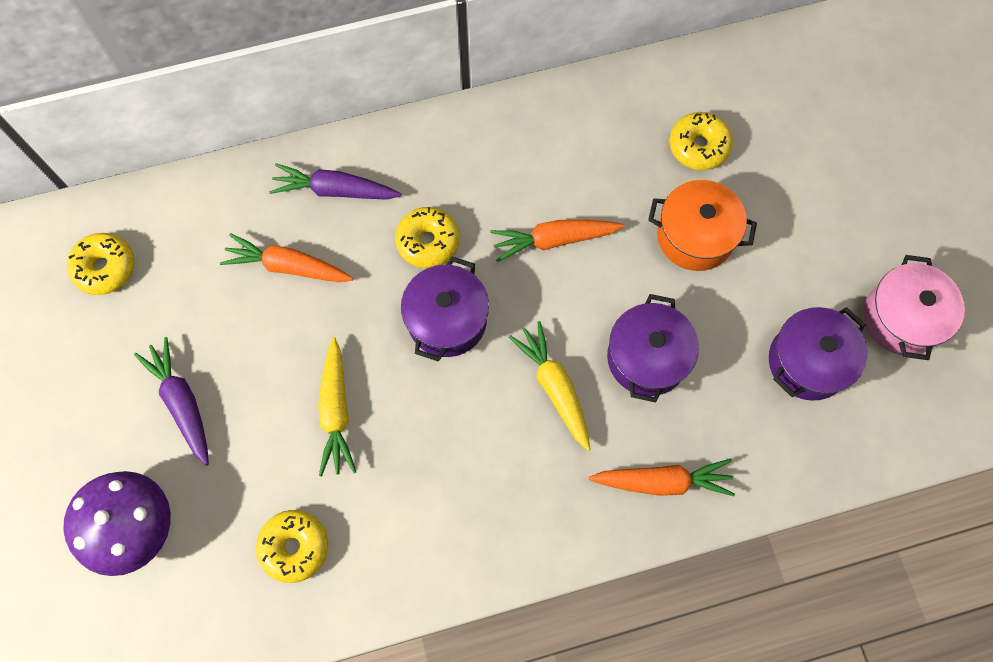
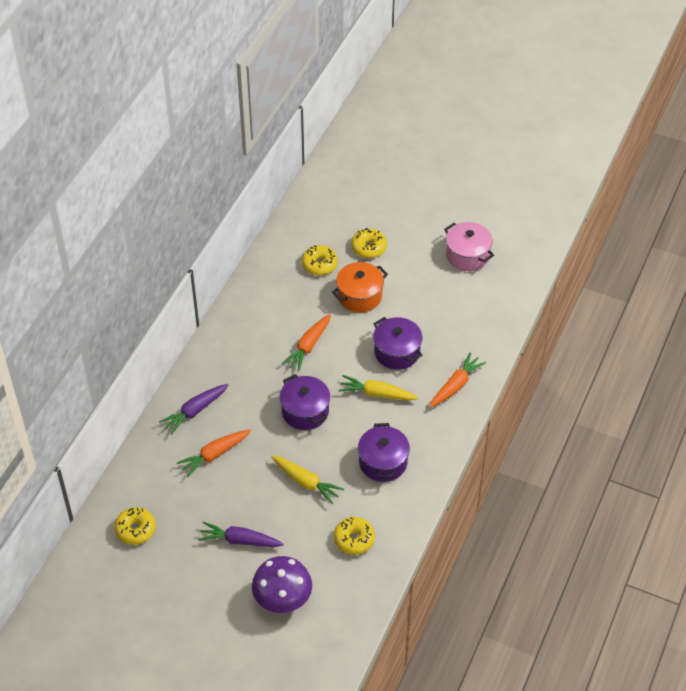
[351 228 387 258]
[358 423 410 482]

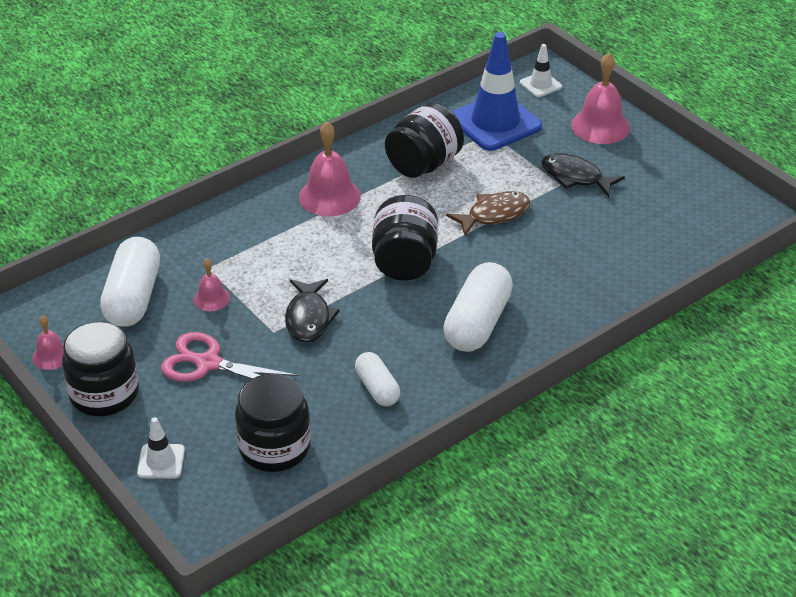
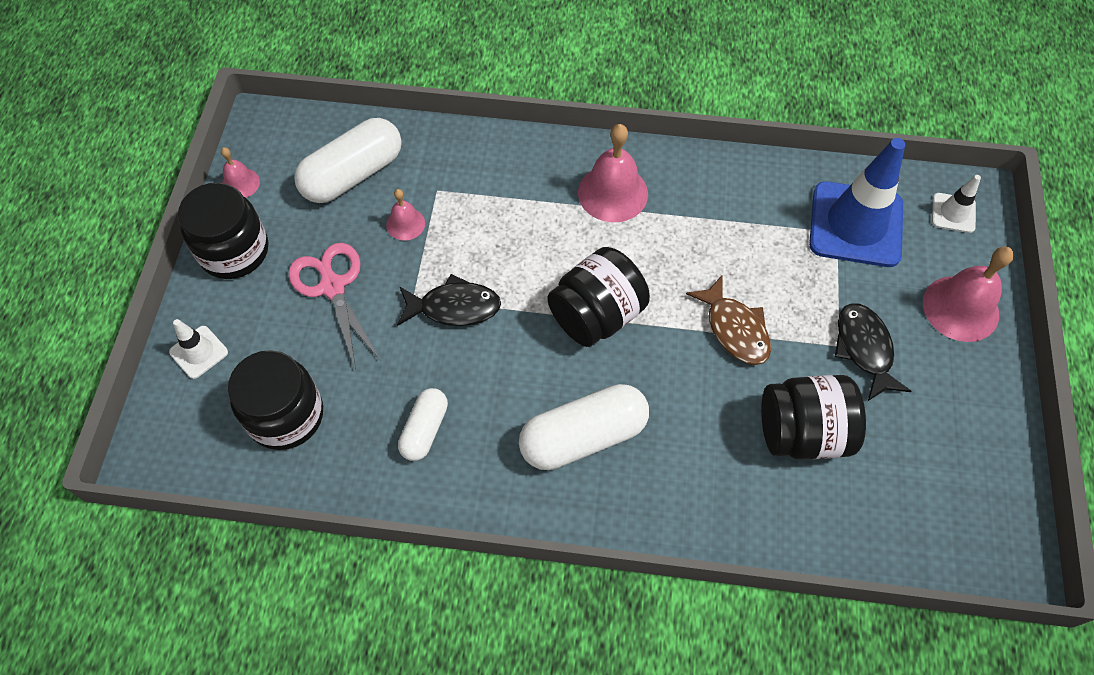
[397 274 501 326]
[761 375 866 460]
[686 275 771 365]

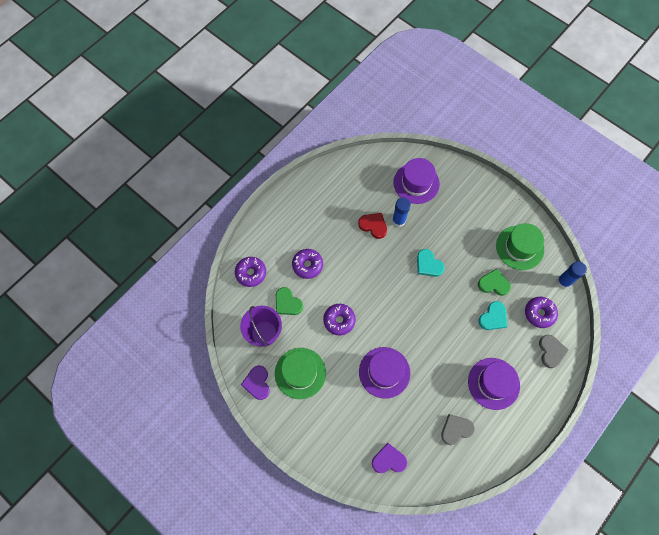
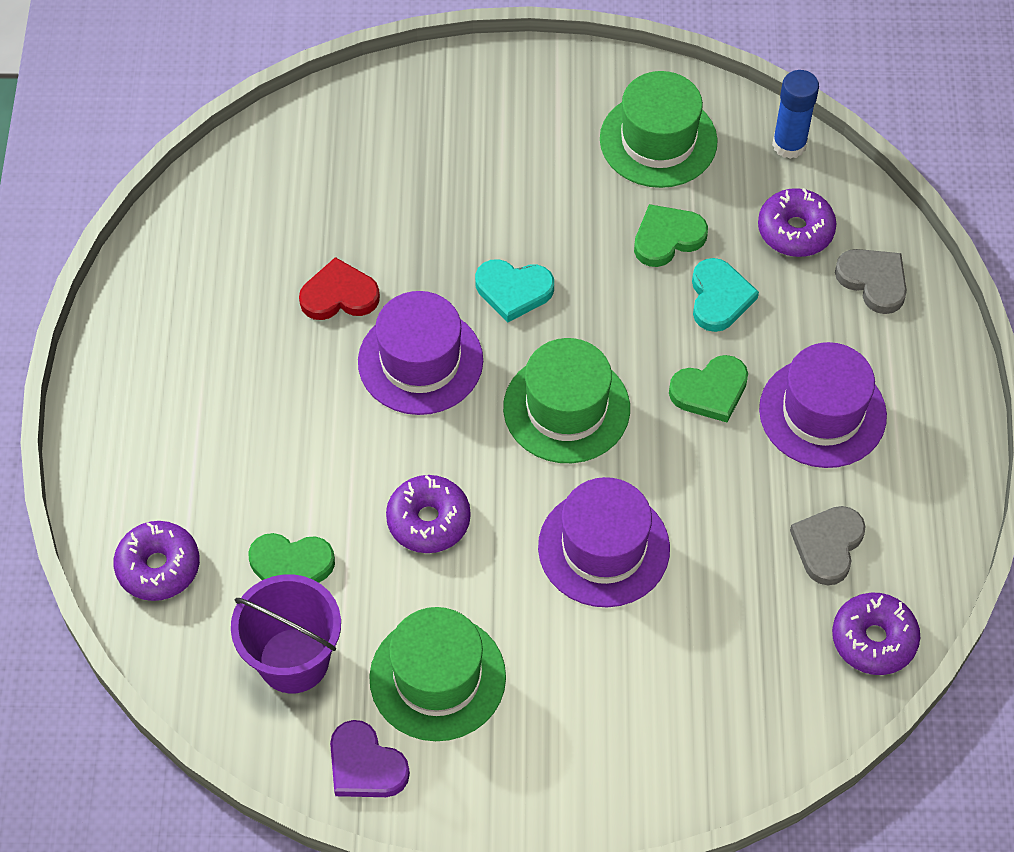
[832 593 920 675]
[372 443 407 473] (first image)
[392 198 411 227] (first image)
[358 291 483 415]
[503 338 630 463]
[669 355 748 422]

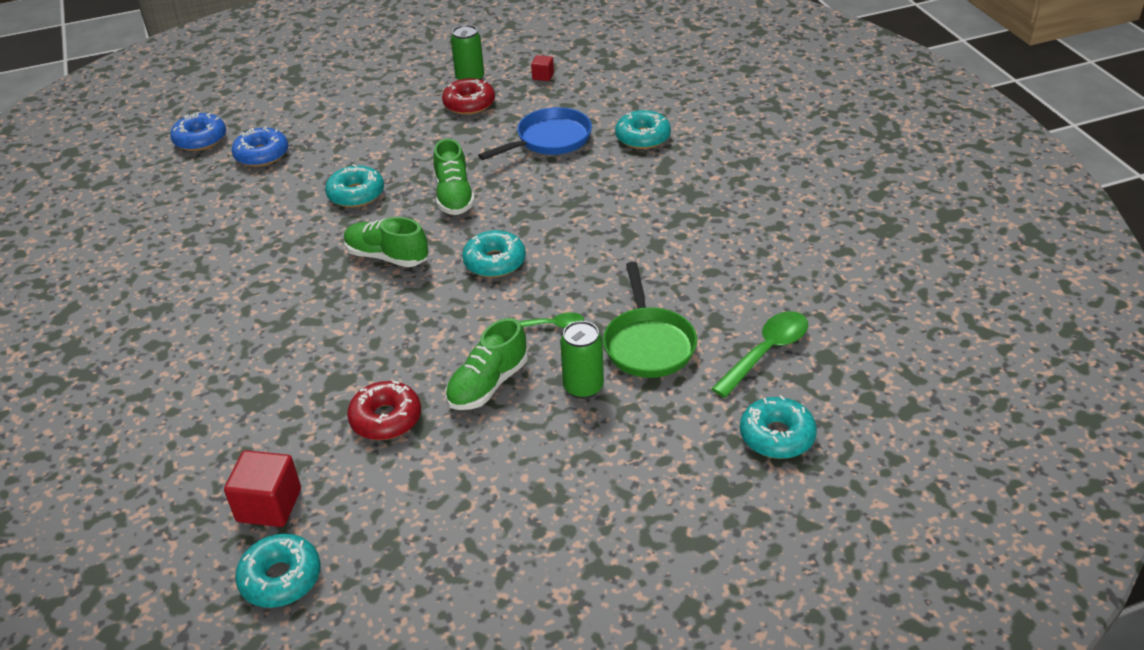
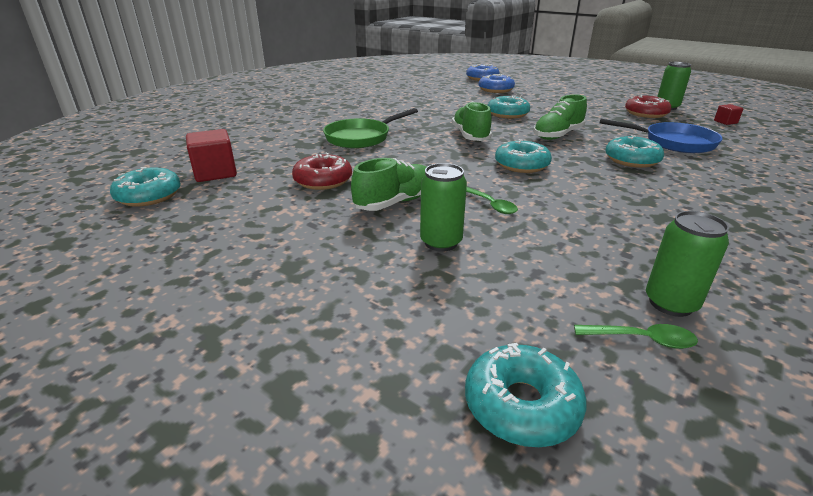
[351 158 426 211]
[323 108 418 149]
[605 135 664 168]
[574 324 698 349]
[646 211 729 317]

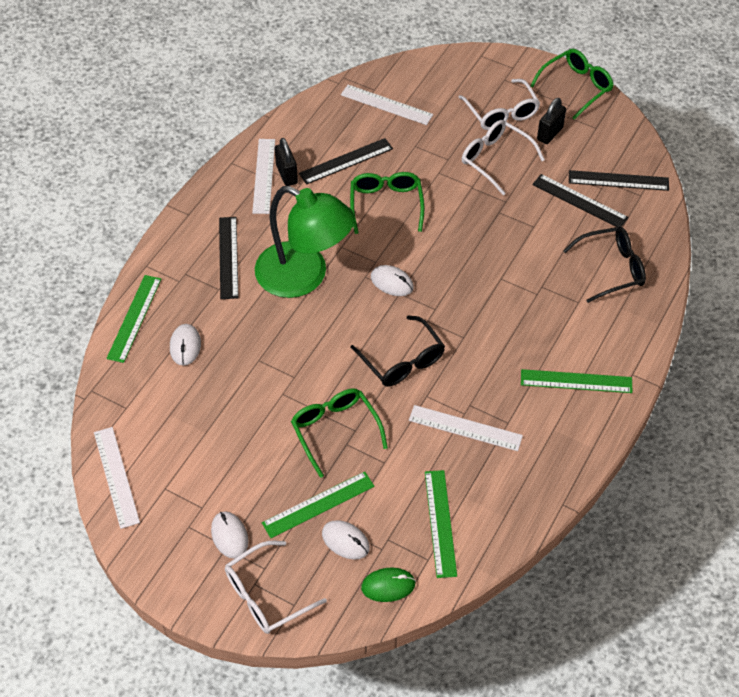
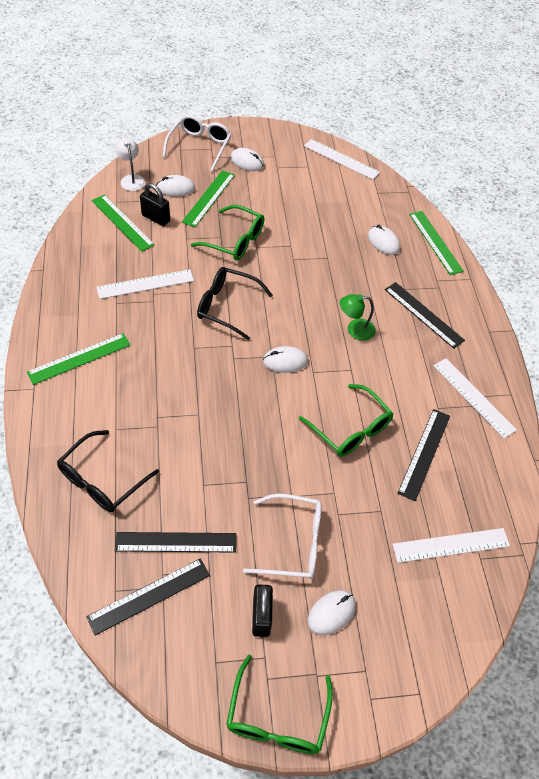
[340 294 376 341]
[140 183 170 226]
[115 138 145 191]
[308 590 356 635]

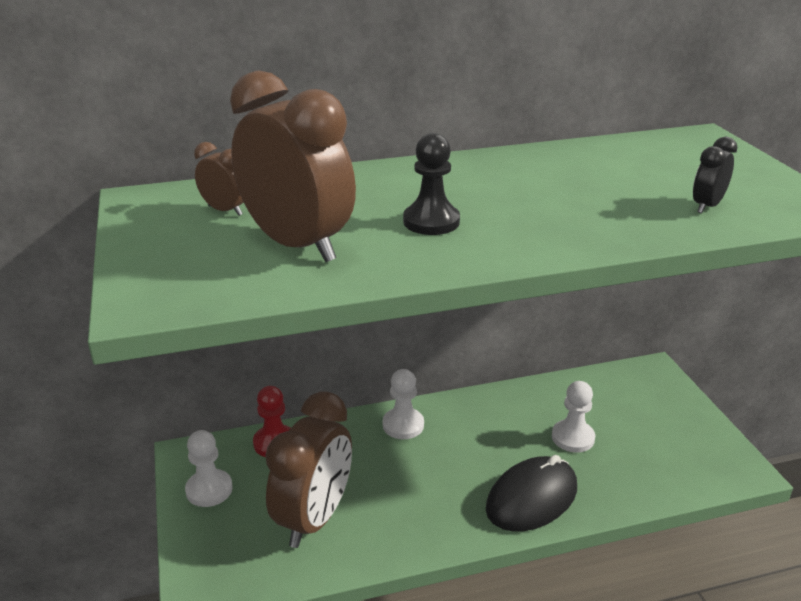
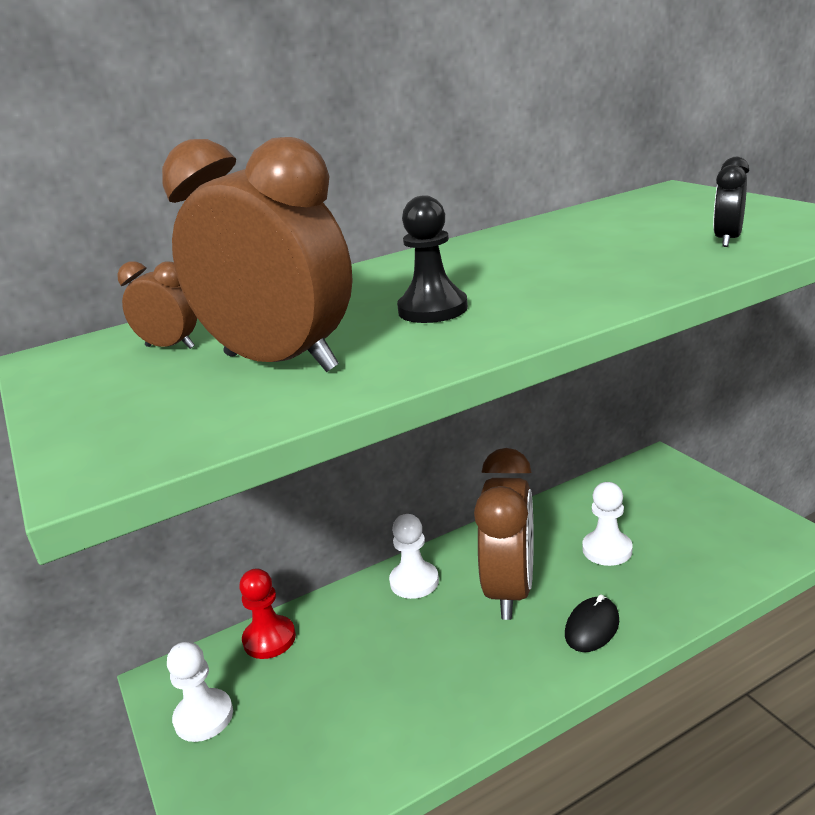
[474 448 534 620]
[565 594 619 652]

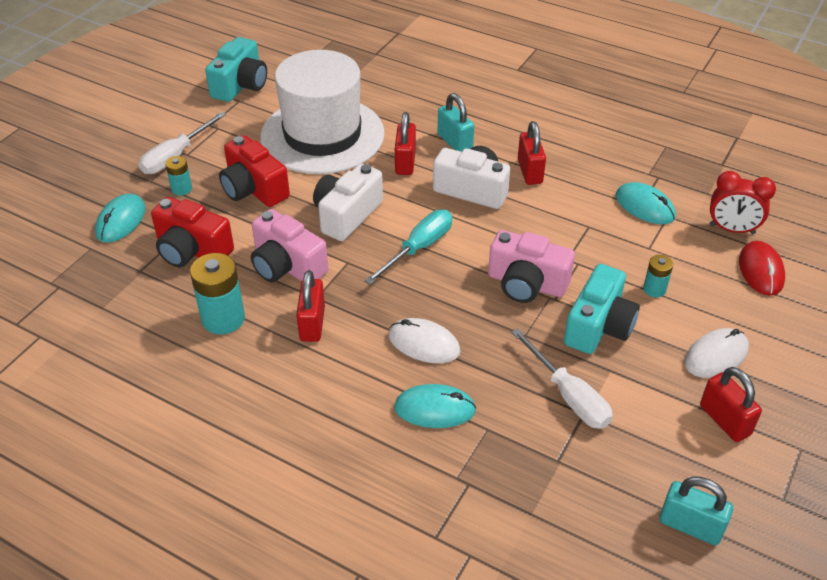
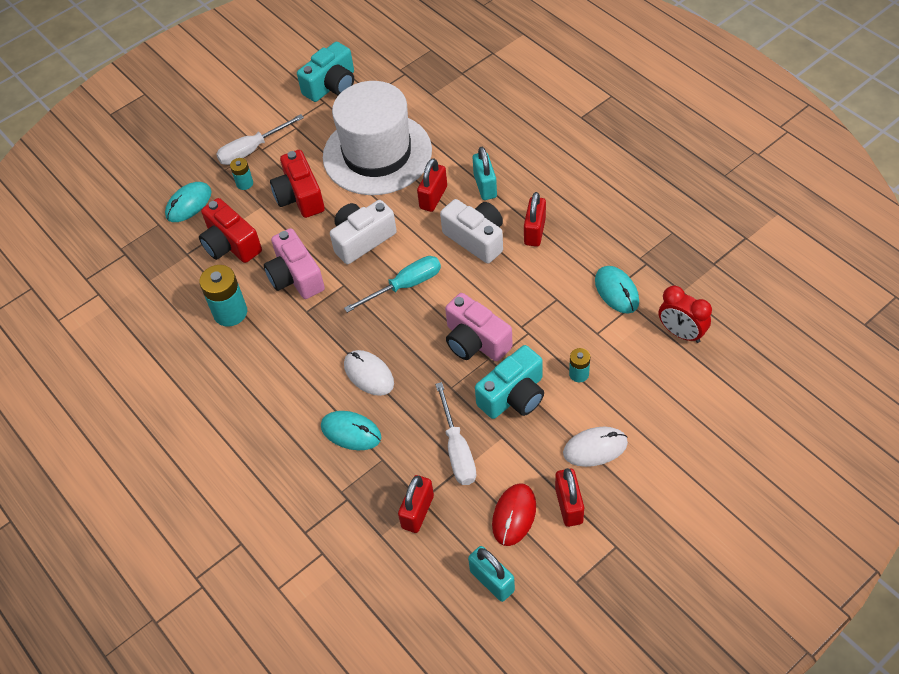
[398 475 434 533]
[492 483 536 546]

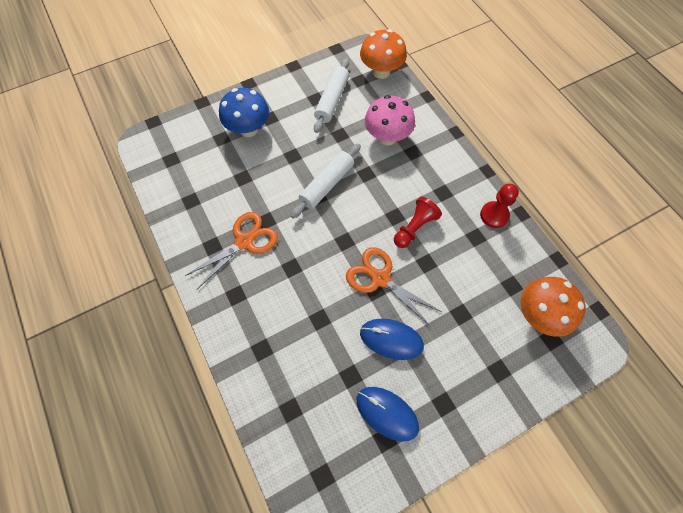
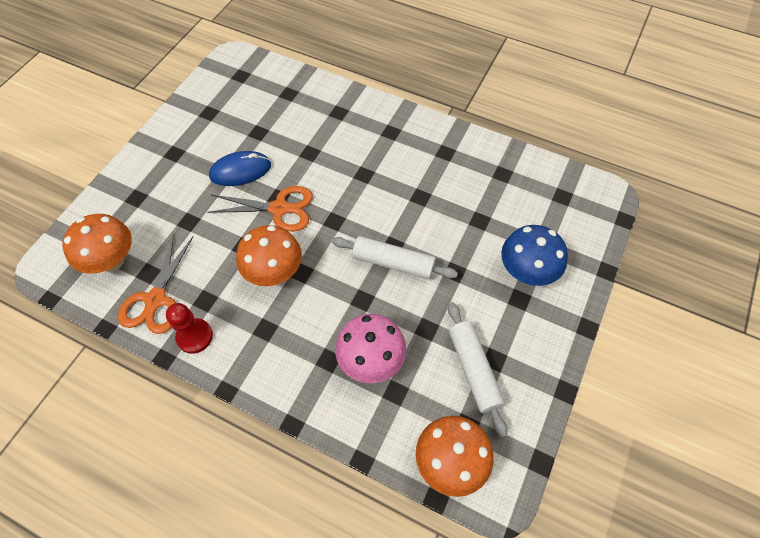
[118 234 194 334]
[332 236 458 279]
[357 387 419 442] (first image)
[236 225 302 286]

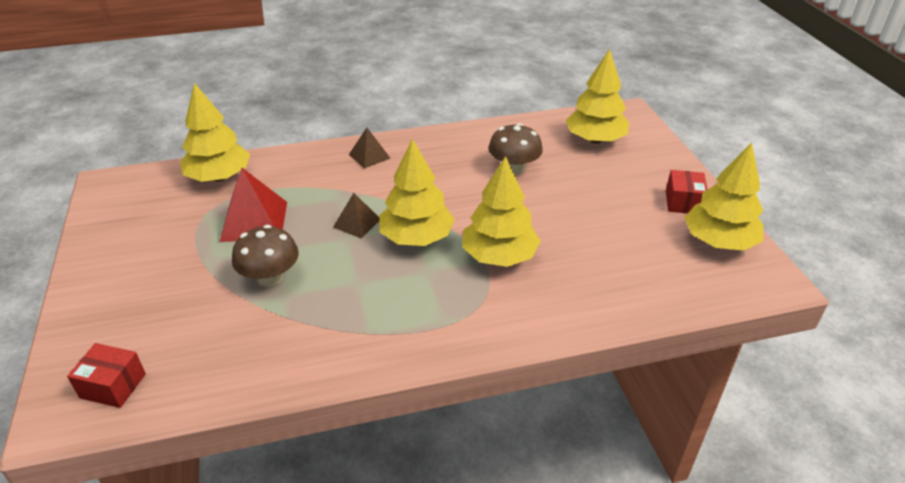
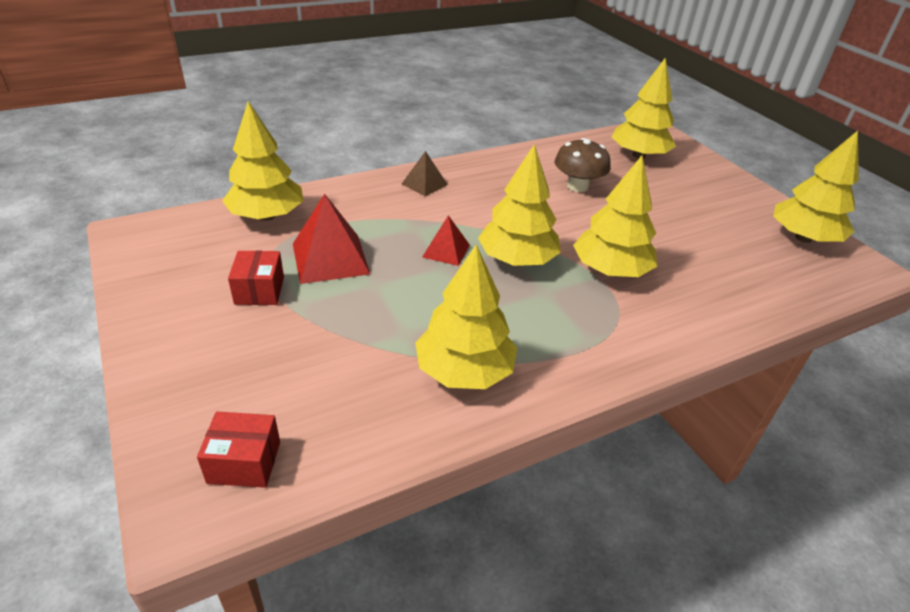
[232 225 299 286] (first image)
[422 215 470 266]
[228 251 284 305]
[415 244 517 389]

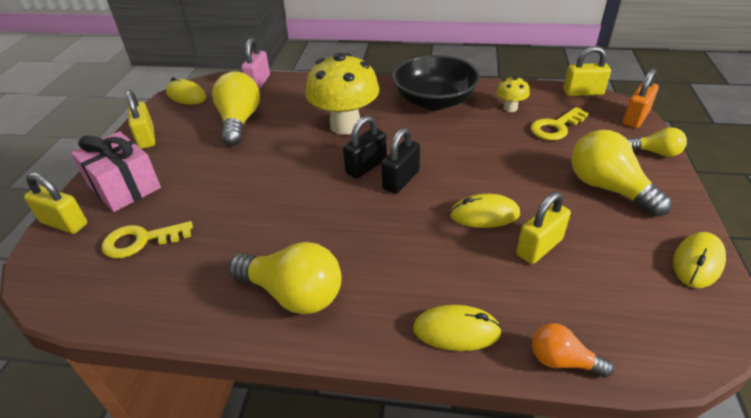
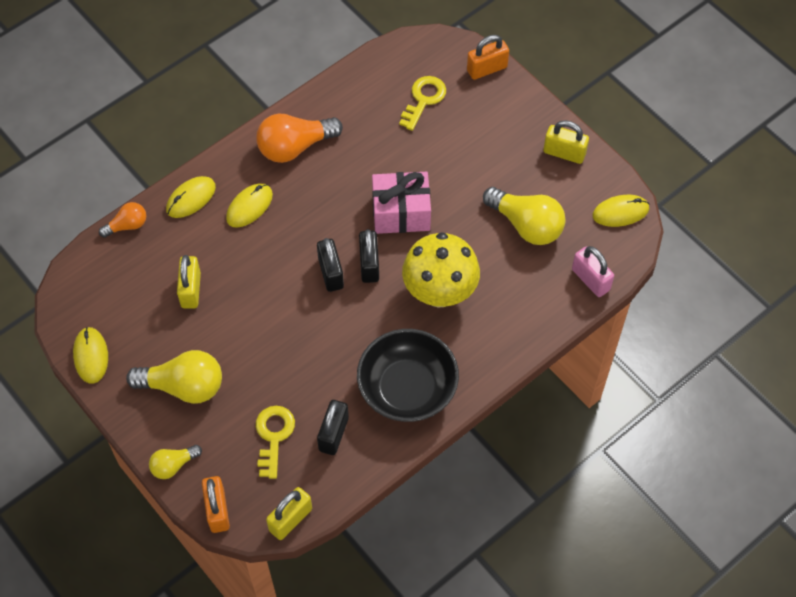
[467 35 509 80]
[372 172 431 234]
[256 114 343 163]
[226 183 273 227]
[317 400 349 455]

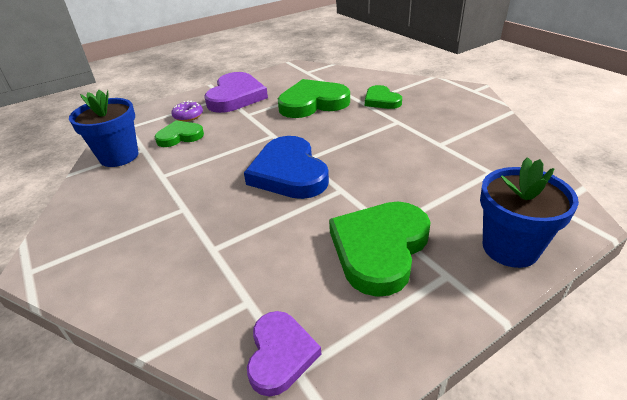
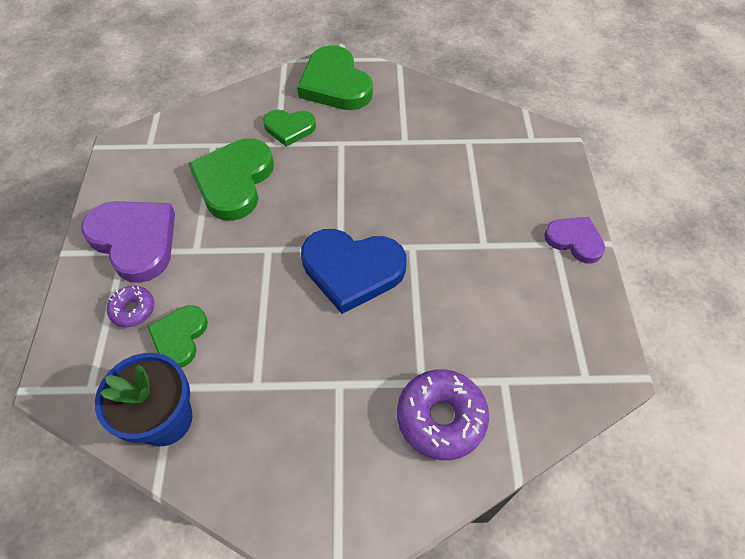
[544 217 605 264]
[297 45 373 110]
[480 157 579 268] (first image)
[397 369 489 460]

